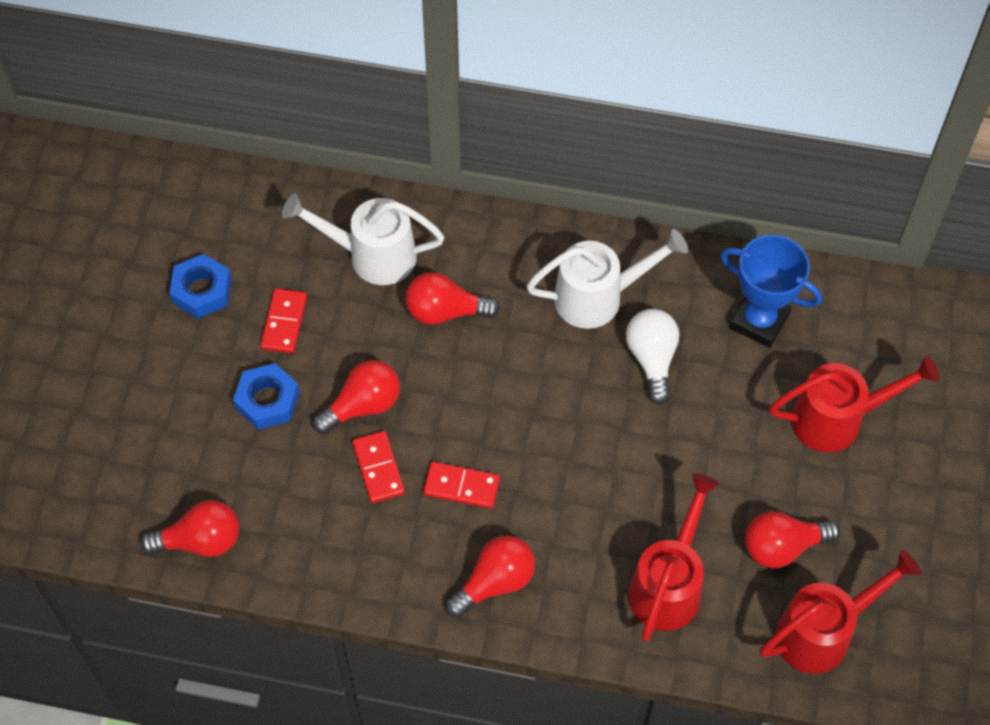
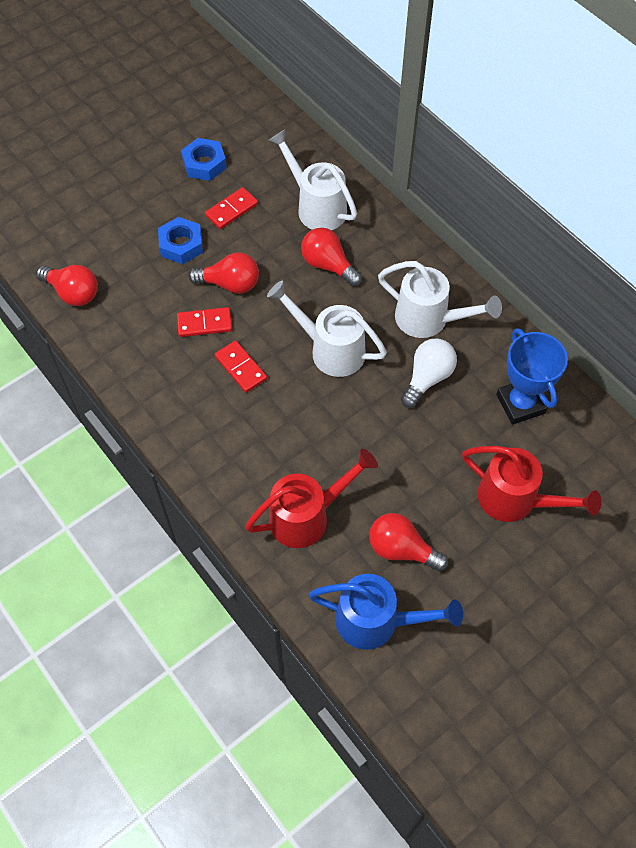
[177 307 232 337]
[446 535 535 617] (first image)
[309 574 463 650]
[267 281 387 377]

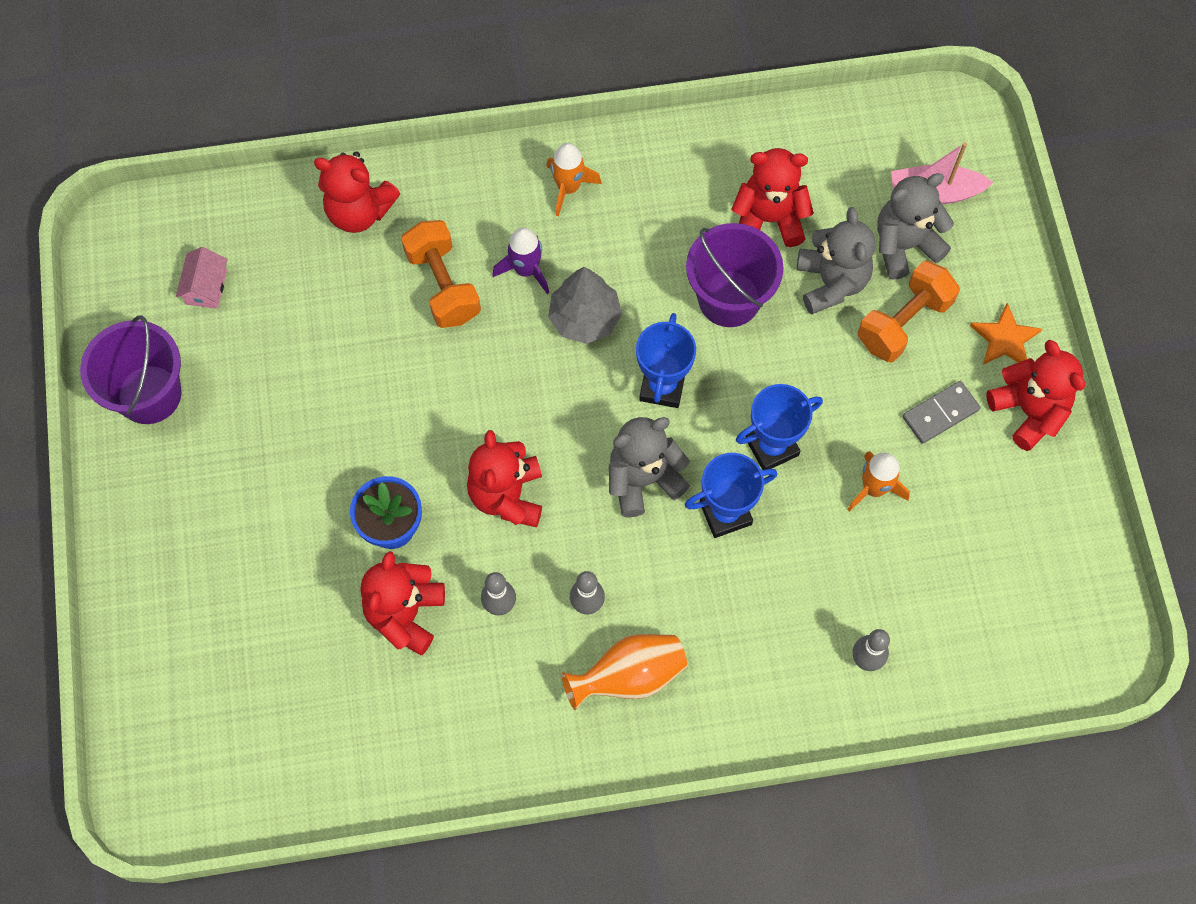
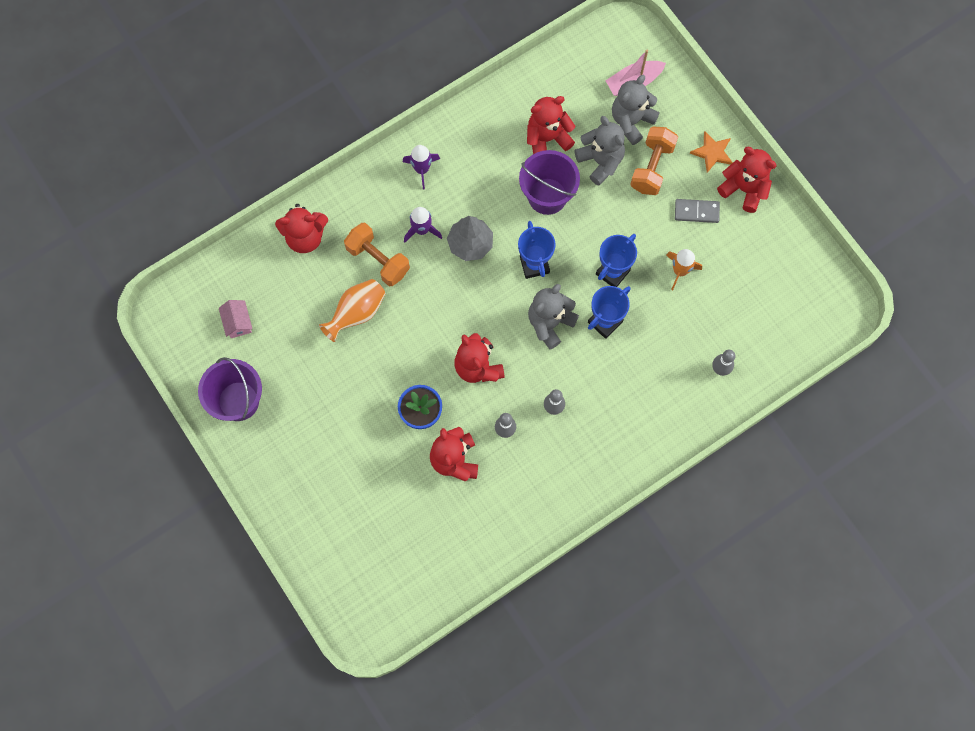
[403 145 440 190]
[319 279 386 342]
[675 199 720 223]

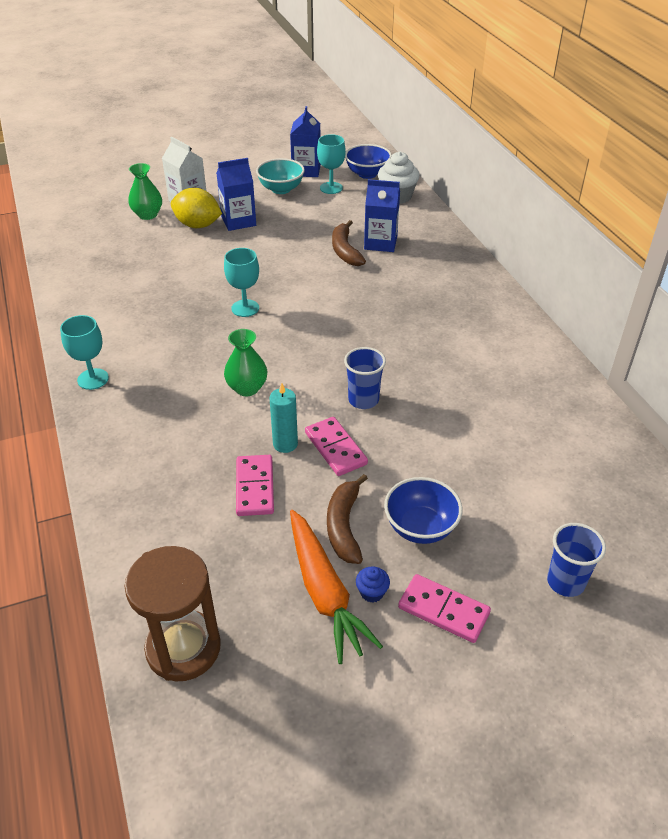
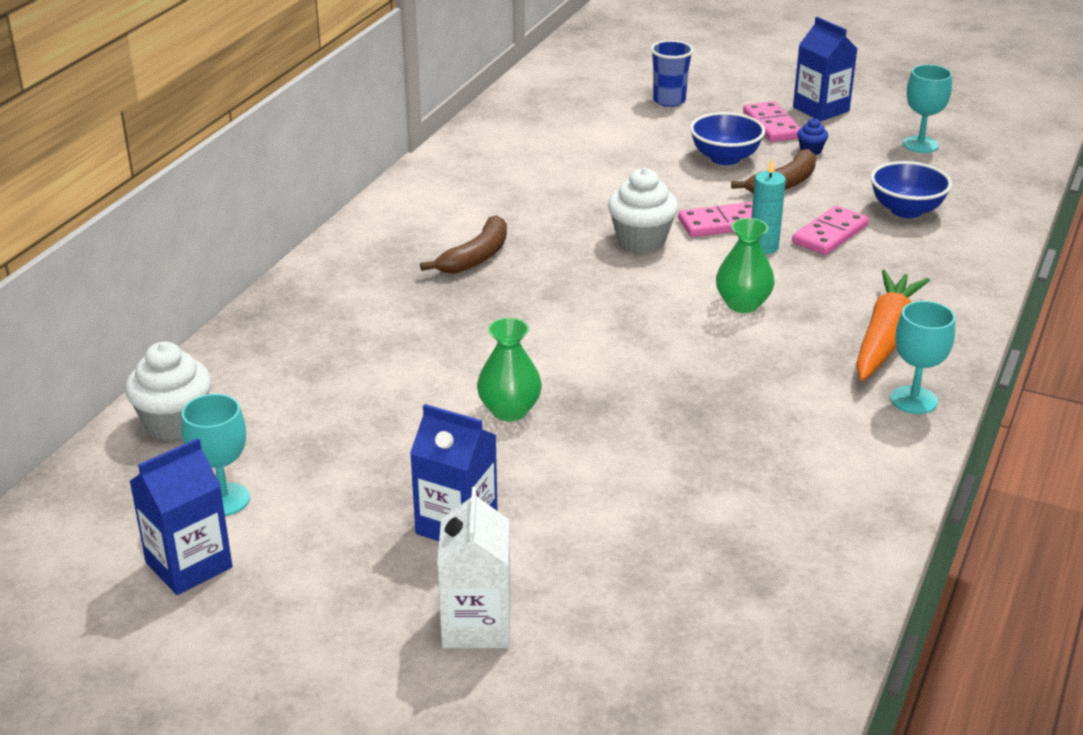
[125 546 221 681] (first image)
[477 318 542 421]
[171 188 222 228] (first image)
[903 65 952 153]
[256 158 305 194] (first image)
[856 270 930 381]
[678 202 753 237]
[420 215 507 274]
[608 168 678 253]
[871 161 952 218]
[793 17 857 121]

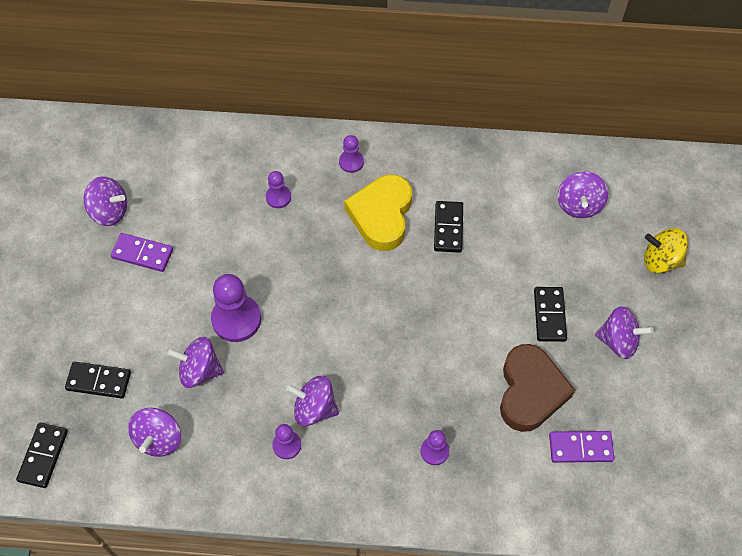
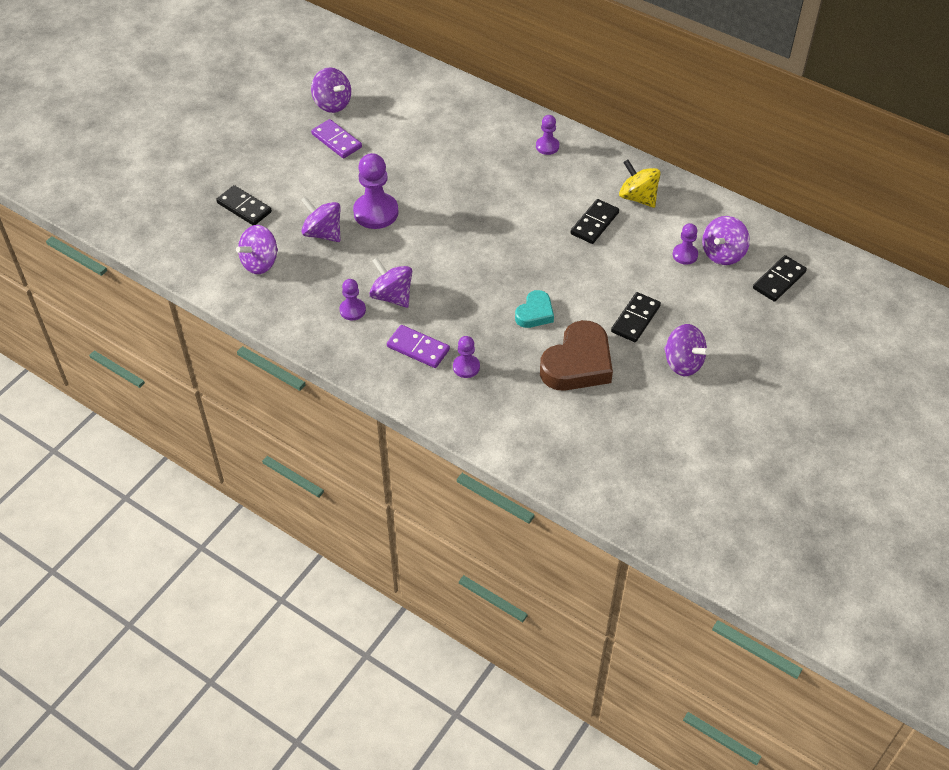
[753 255 807 302]
[673 223 698 265]
[344 175 412 251] (first image)
[387 325 450 368]
[619 159 661 208]
[515 290 554 328]

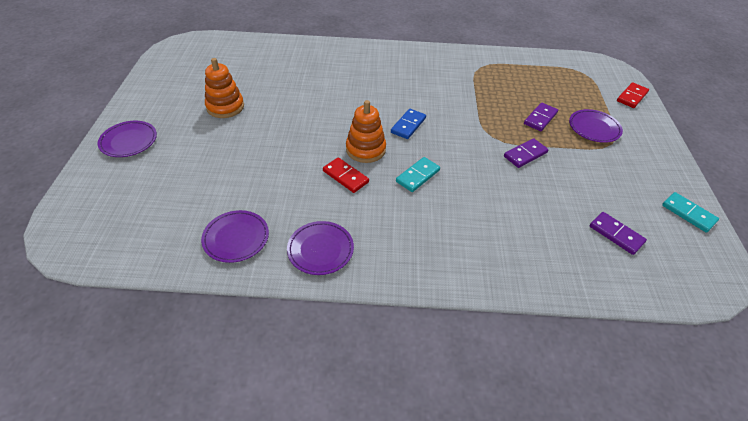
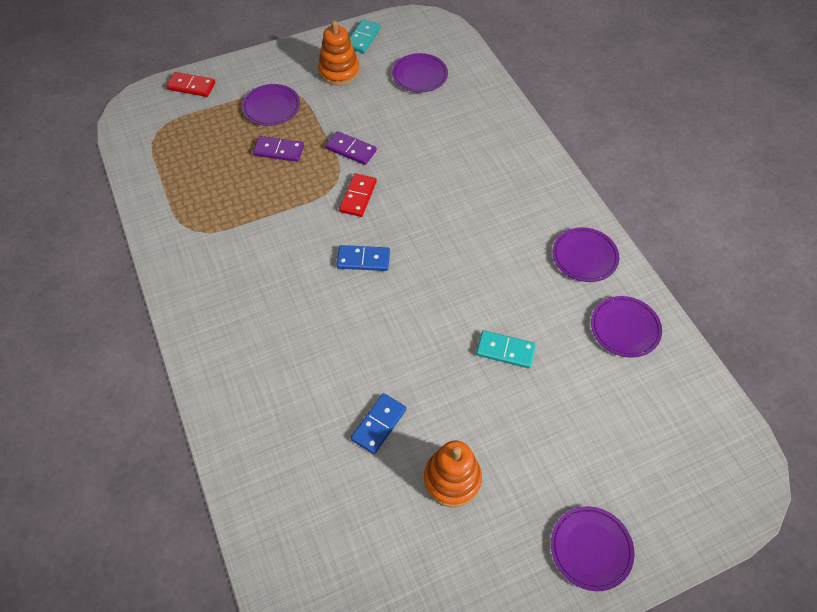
[339 173 377 217]
[318 20 359 86]
[476 330 536 368]
[392 53 448 93]
[351 393 407 454]

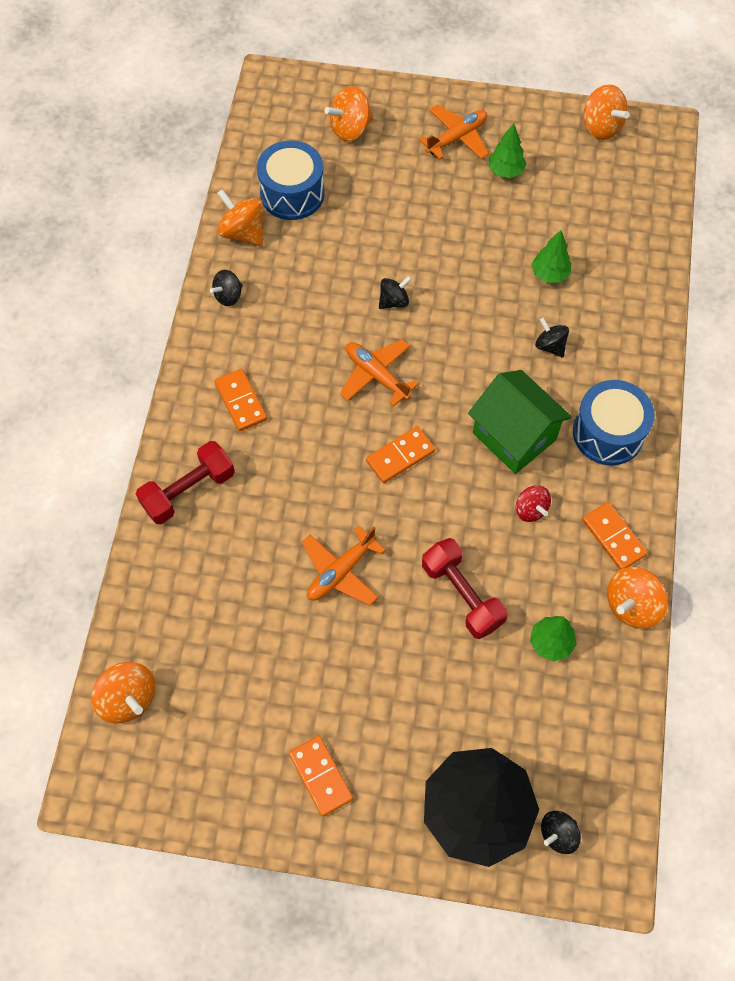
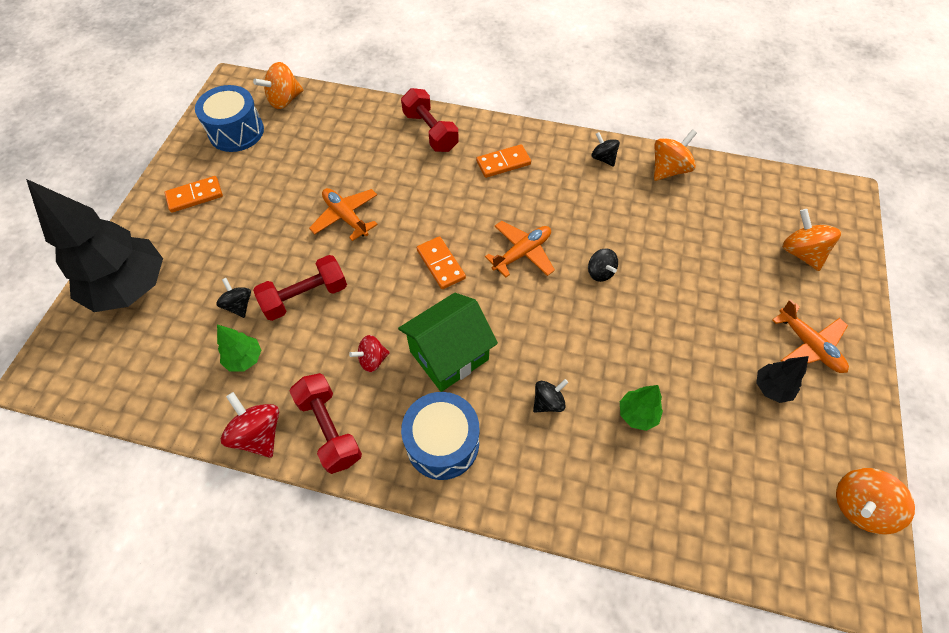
[195 85 264 152]
[756 356 809 403]
[216 278 251 318]
[290 373 362 474]
[221 392 279 458]

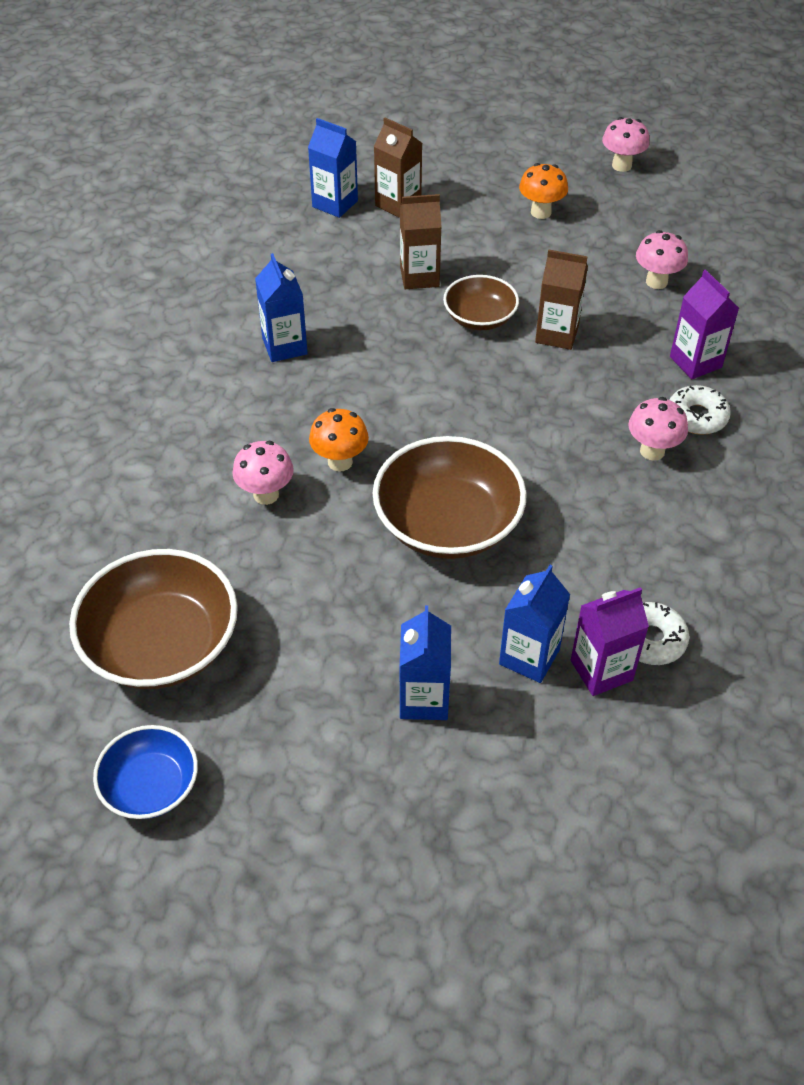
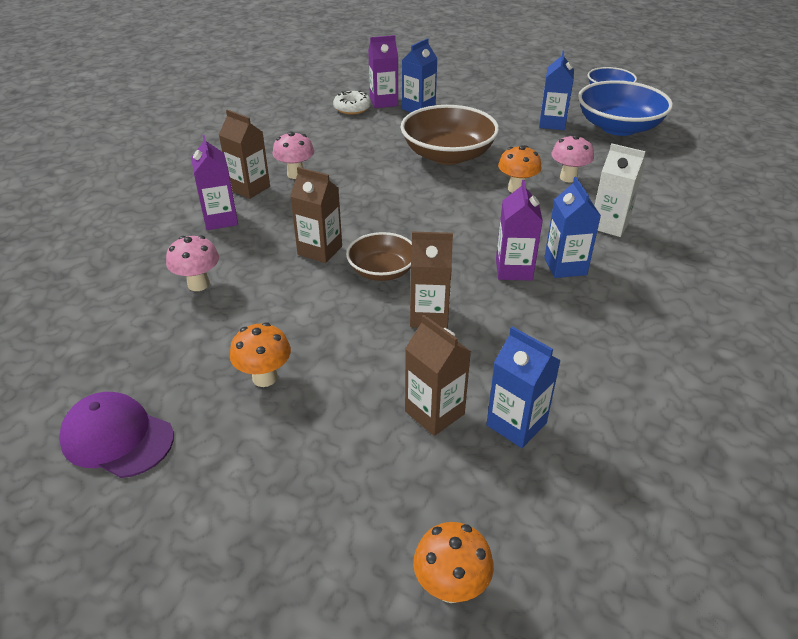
[578 80 673 136]
[539 51 574 130]
[59 392 174 478]
[219 109 270 199]
[413 522 494 603]
[496 180 543 281]
[595 143 646 237]

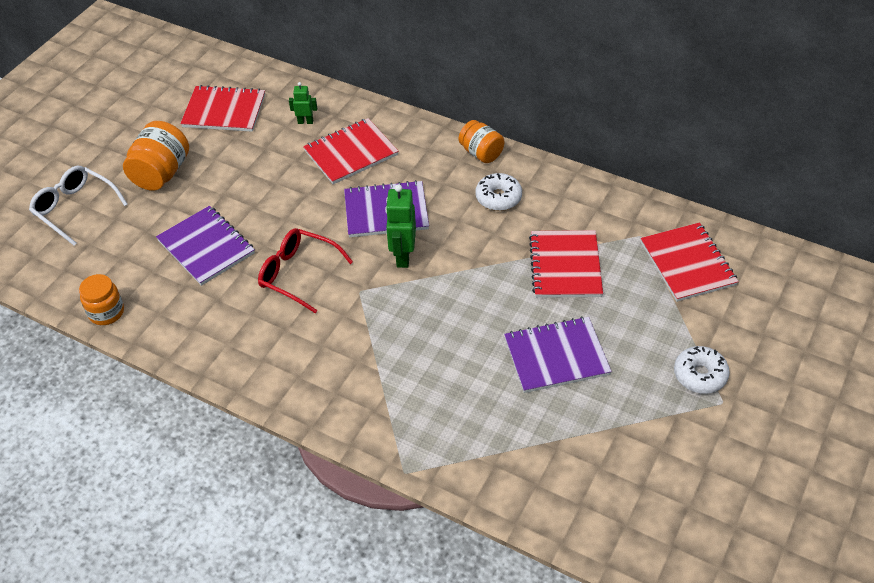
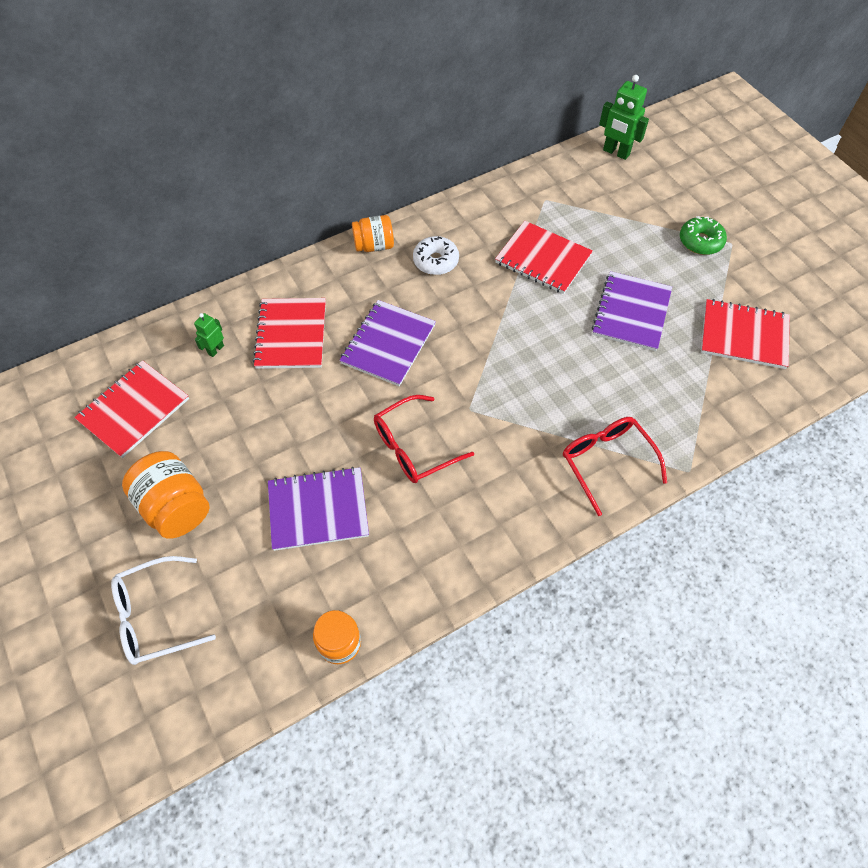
[599 75 649 160]
[701 299 790 369]
[680 216 727 255]
[563 417 667 516]

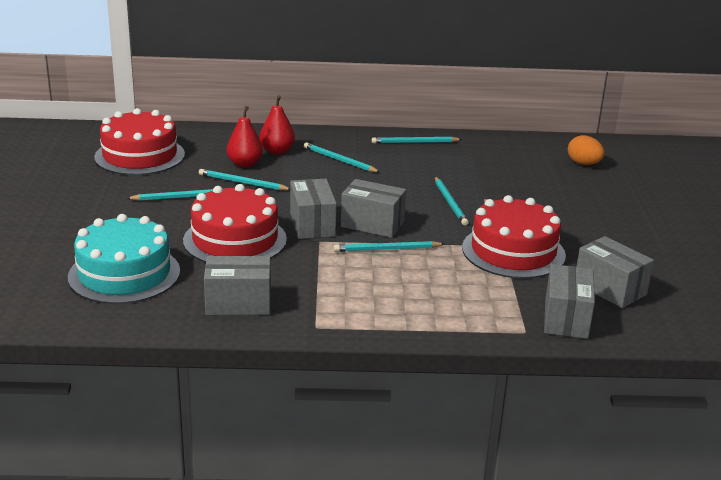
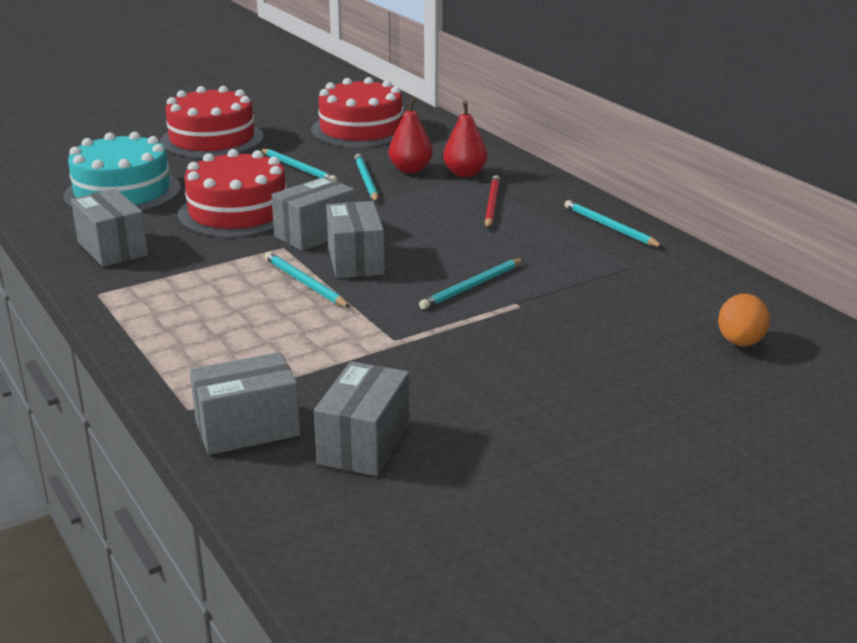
[485 175 500 229]
[160 86 263 158]

